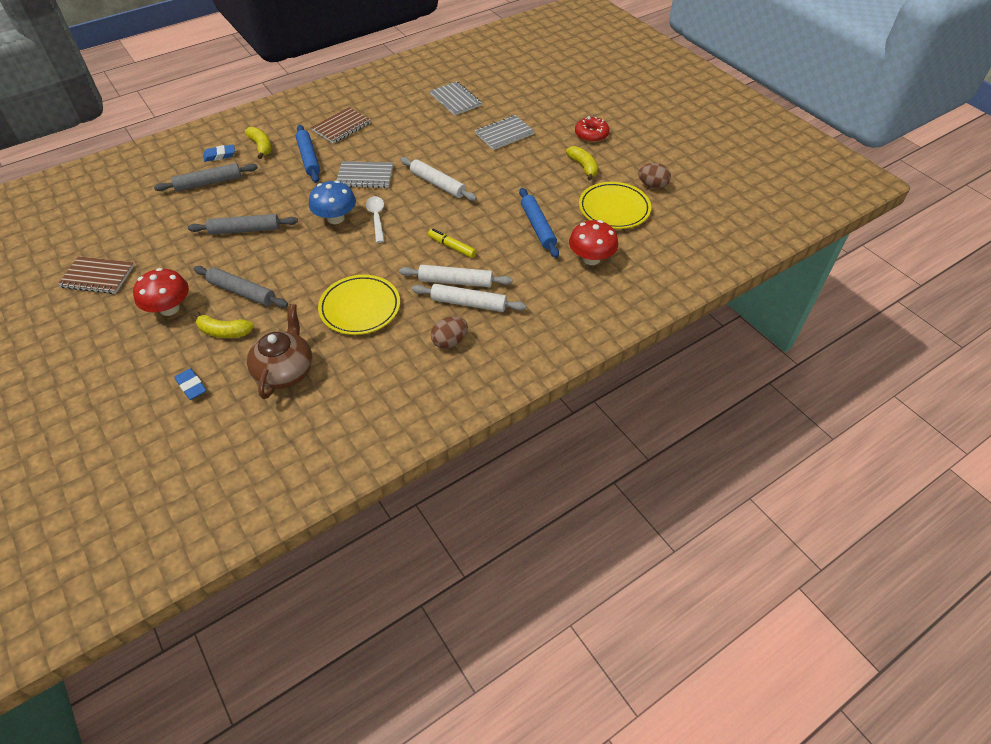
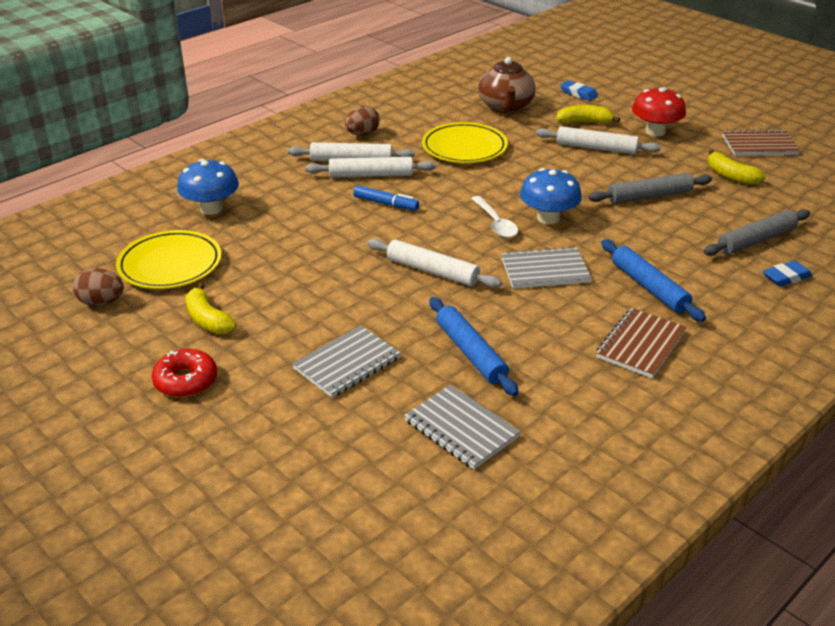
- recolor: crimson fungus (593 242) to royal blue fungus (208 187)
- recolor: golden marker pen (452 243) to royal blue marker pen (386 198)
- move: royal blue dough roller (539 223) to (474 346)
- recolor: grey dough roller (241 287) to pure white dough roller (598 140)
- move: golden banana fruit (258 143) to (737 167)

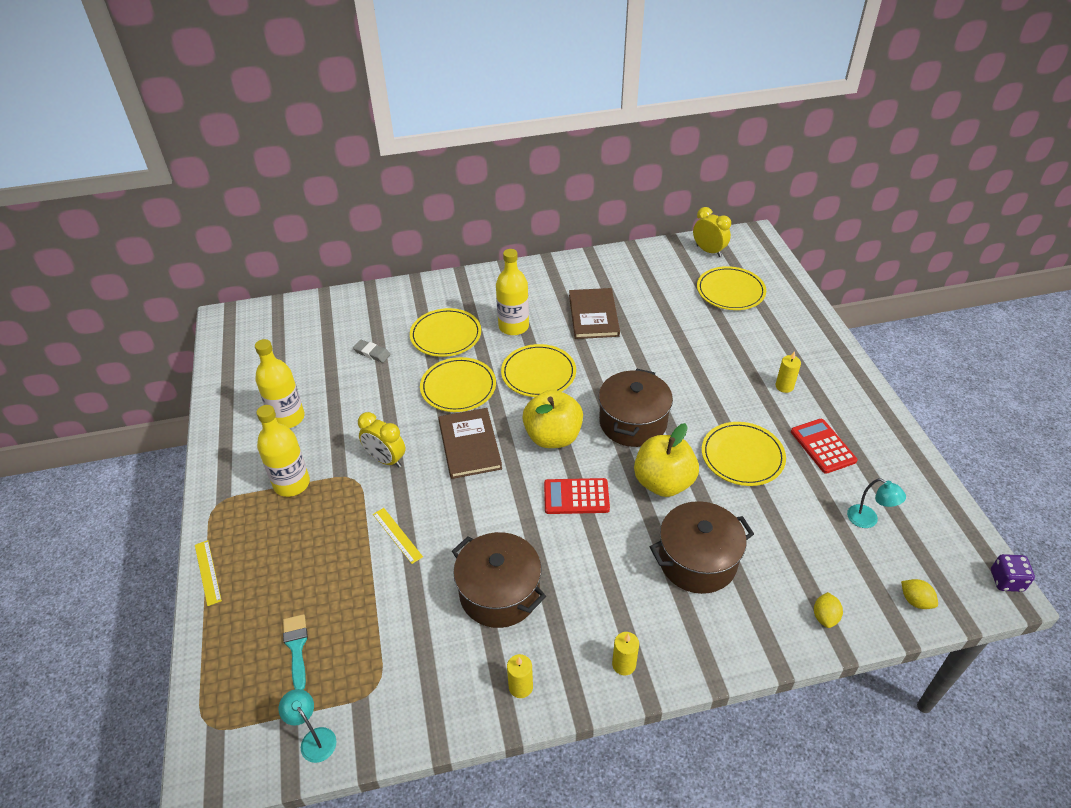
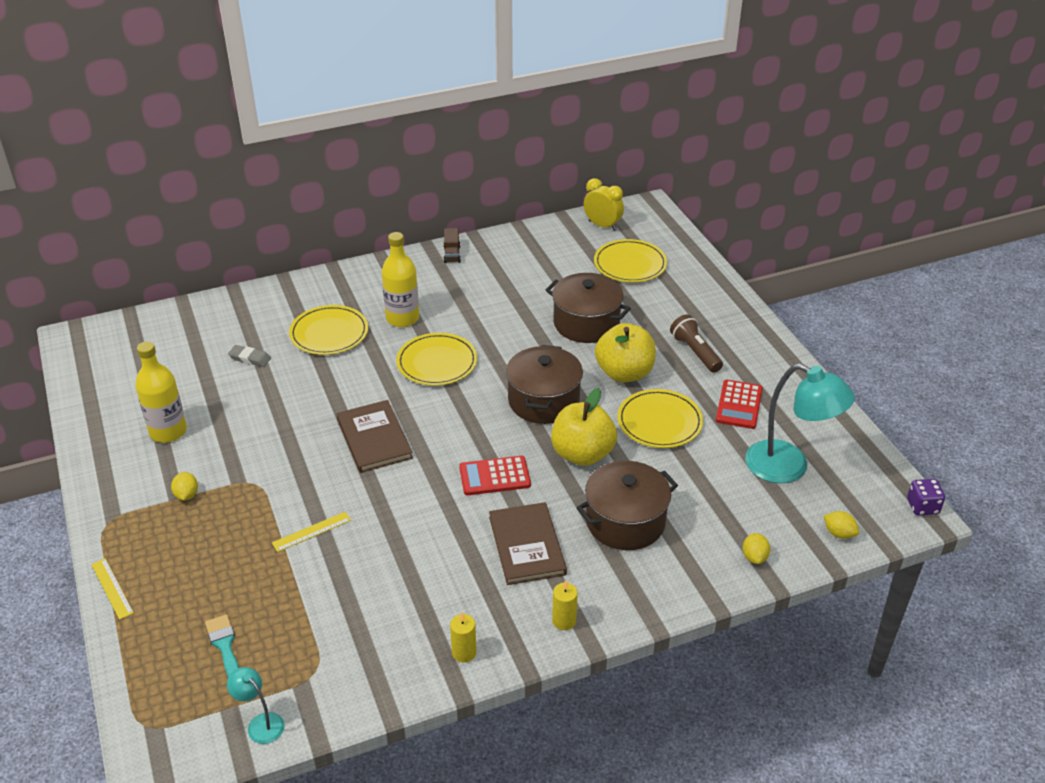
- replace: golden drink bottle (283 451) to golden citrus fruit (184 486)
- rotate: golden straightedge (398 536) = (311 532) 75 degrees counterclockwise
- insert: brown lorry (452 245)
- move: brown hardcover (594 313) to (528 543)
- move: brown stockpot (499 580) to (588 308)
- move: golden toy apple (552 419) to (625 353)
- replace: golden candle (788 372) to brown flashlight (696 343)
- rotate: crimson calculator (824 446) = (739 404) 135 degrees counterclockwise
- resize: teal lamp (876 503) = (800 423) x2.09
- delete: golden clock (382 440)
- delete: golden plate (458 384)

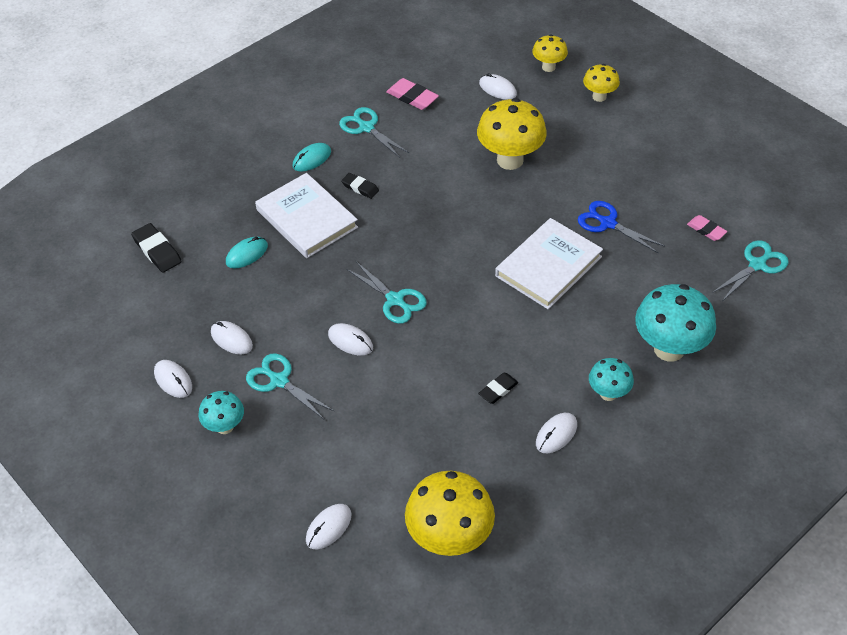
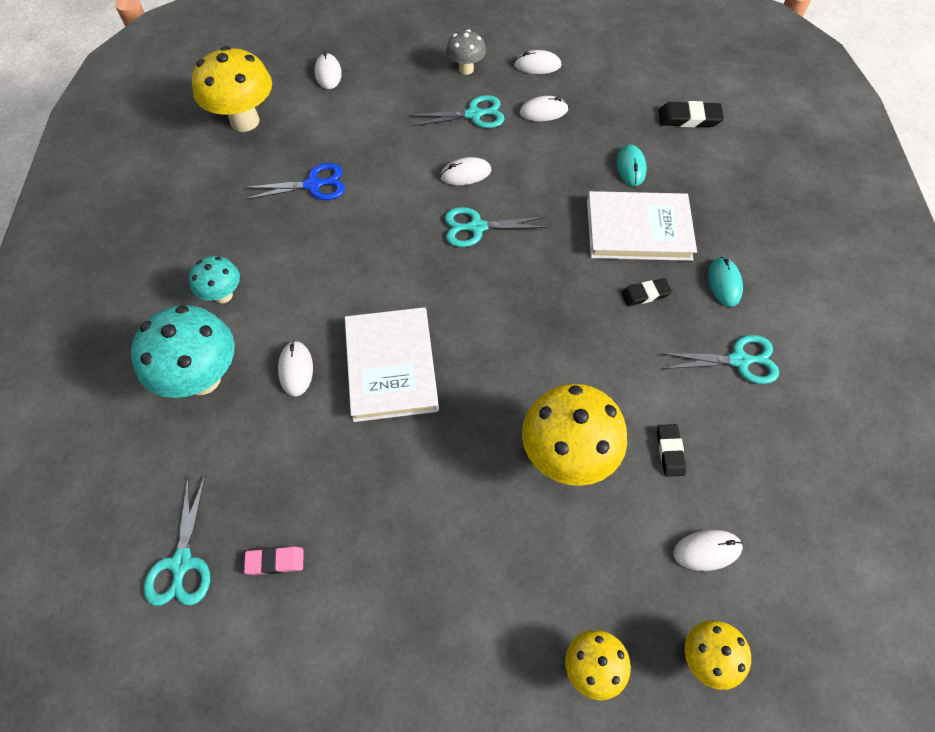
- move: royal blue shears (621 227) to (294 181)
- move: pure white mouse (556 433) to (295 369)
- recolor: teal fungus (221 412) to grey fungus (466 52)
- move: black eraser (498 388) to (671 450)
- delete: rose-pink eraser (412 94)

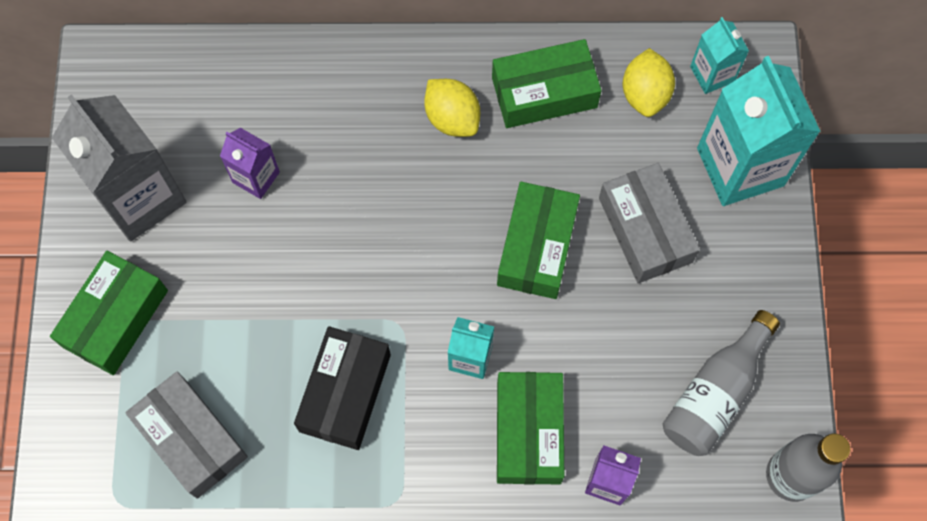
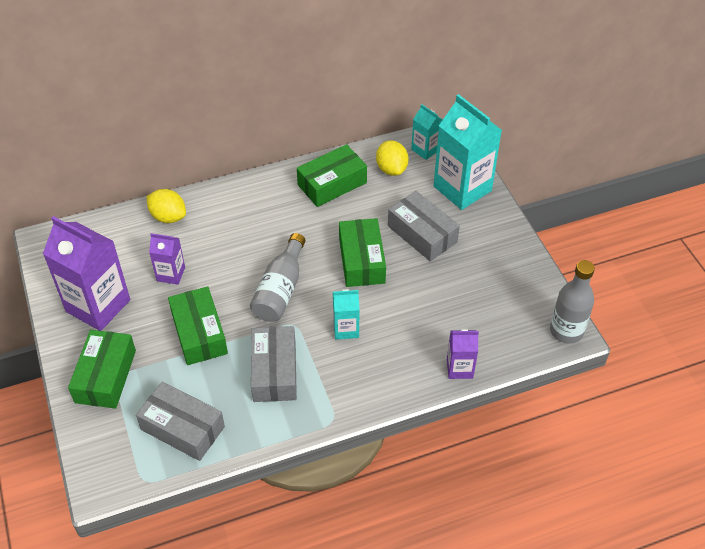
- recolor: grey milk carton (119 168) to violet milk carton (86 273)
- move: golden citrus fruit (452 108) to (166 206)
- move: leaf-green package (530 428) to (198 325)
- move: grey drink bottle (721 383) to (277 277)
- recolor: black package (342 388) to grey package (274 364)

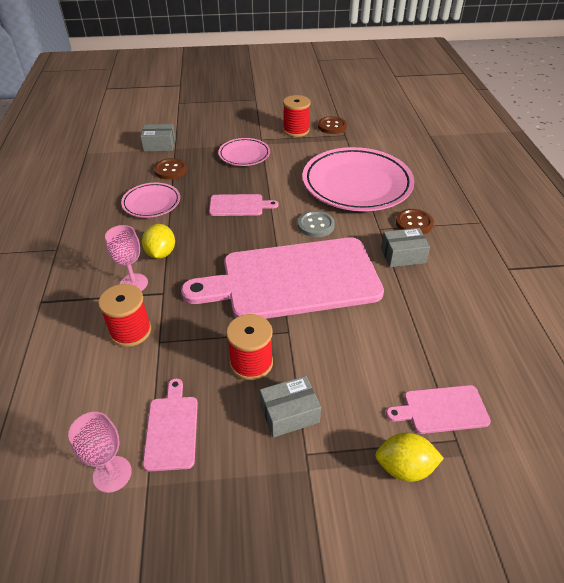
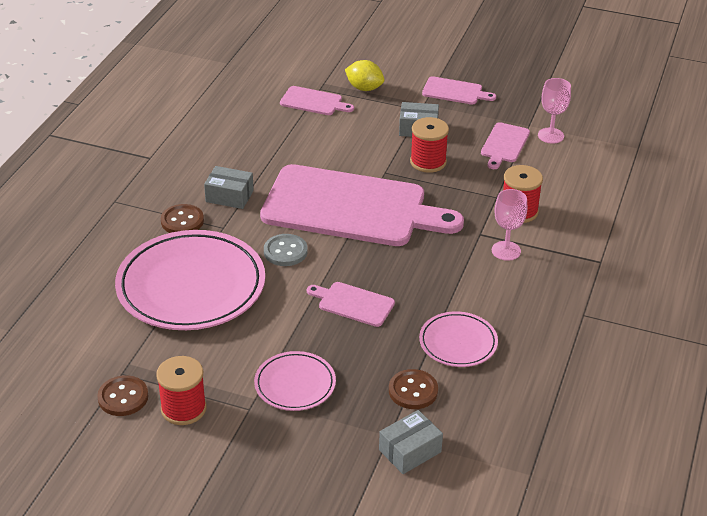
- rotate: grey package (158 137) = (411 442) 60 degrees counterclockwise
- insert: rose-pink cutting board (459 90)
- delete: golden citrus fruit (158 241)

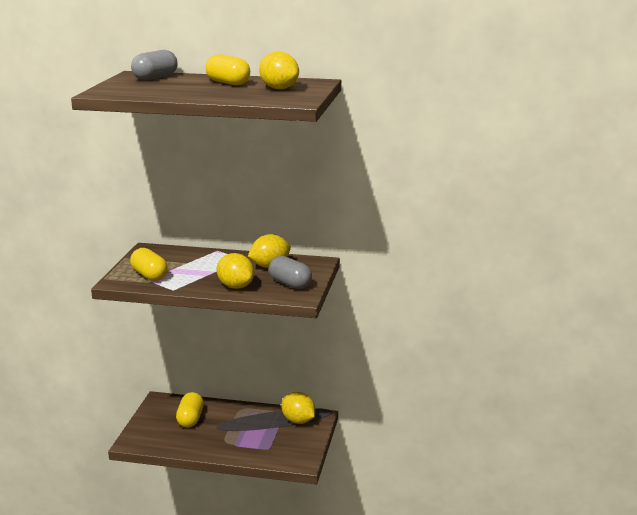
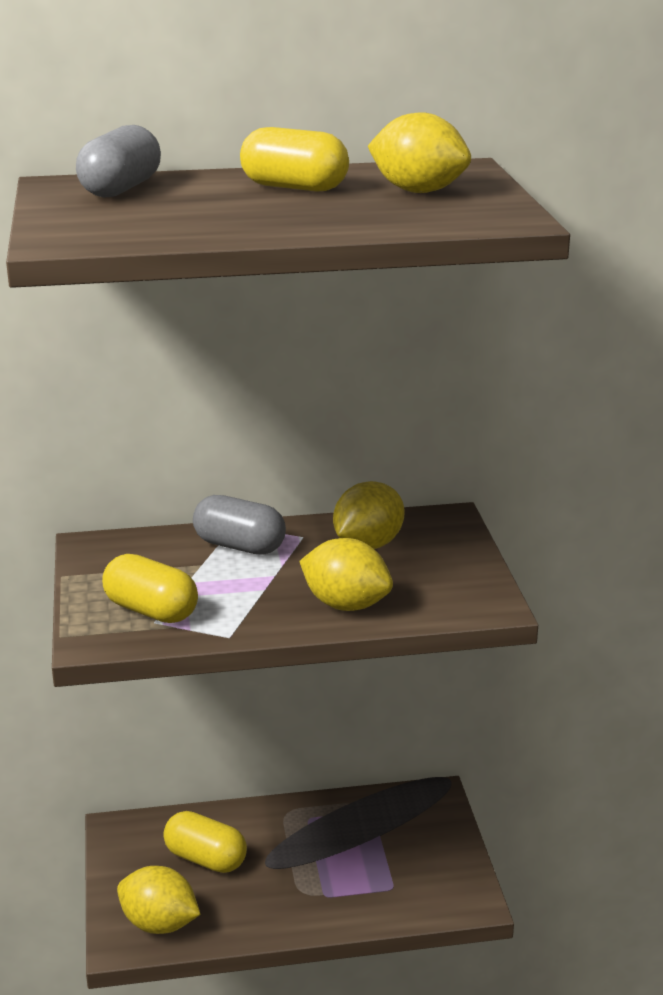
- move: golden citrus fruit (298 408) to (159 900)
- rotate: golden pill shape (190 409) = (205 842) 45 degrees counterclockwise
- move: grey pill shape (290 272) to (239 525)

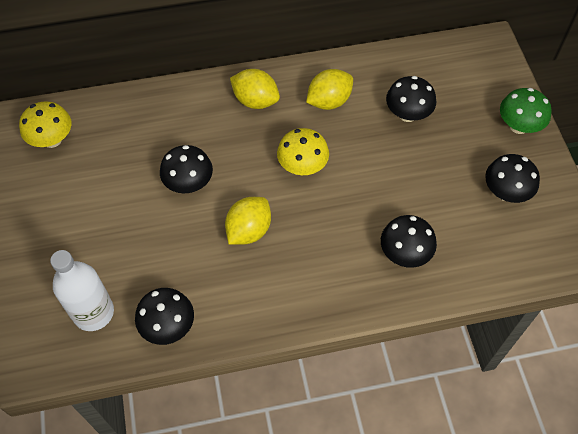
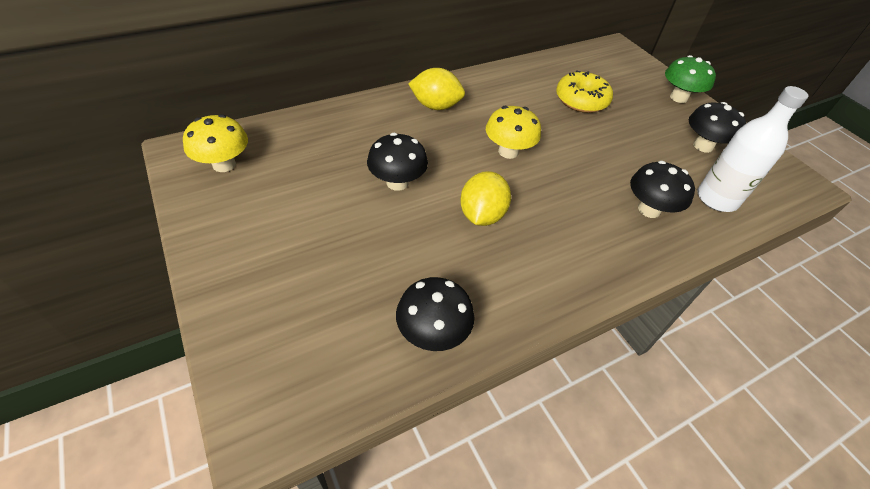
- replace: black fungus (411 99) to golden glazed donut (584 91)
- move: pure white drink bottle (82 290) to (752 149)
- delete: golden citrus fruit (329 89)

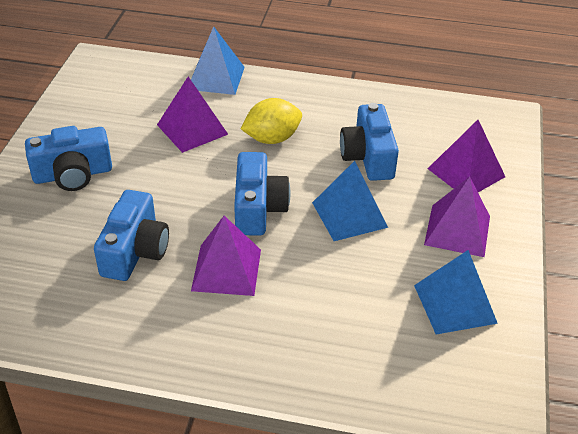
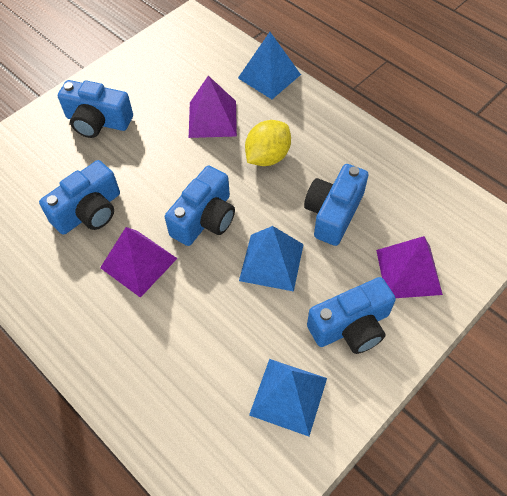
- rotate: golden citrus fruit (271 121) = (268 143) 60 degrees counterclockwise
- replace: violet pyramid shape (457 217) to royal blue photo camera (351 315)

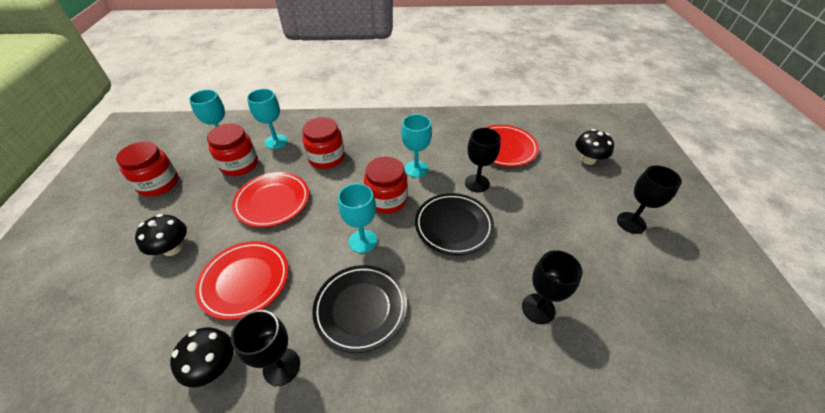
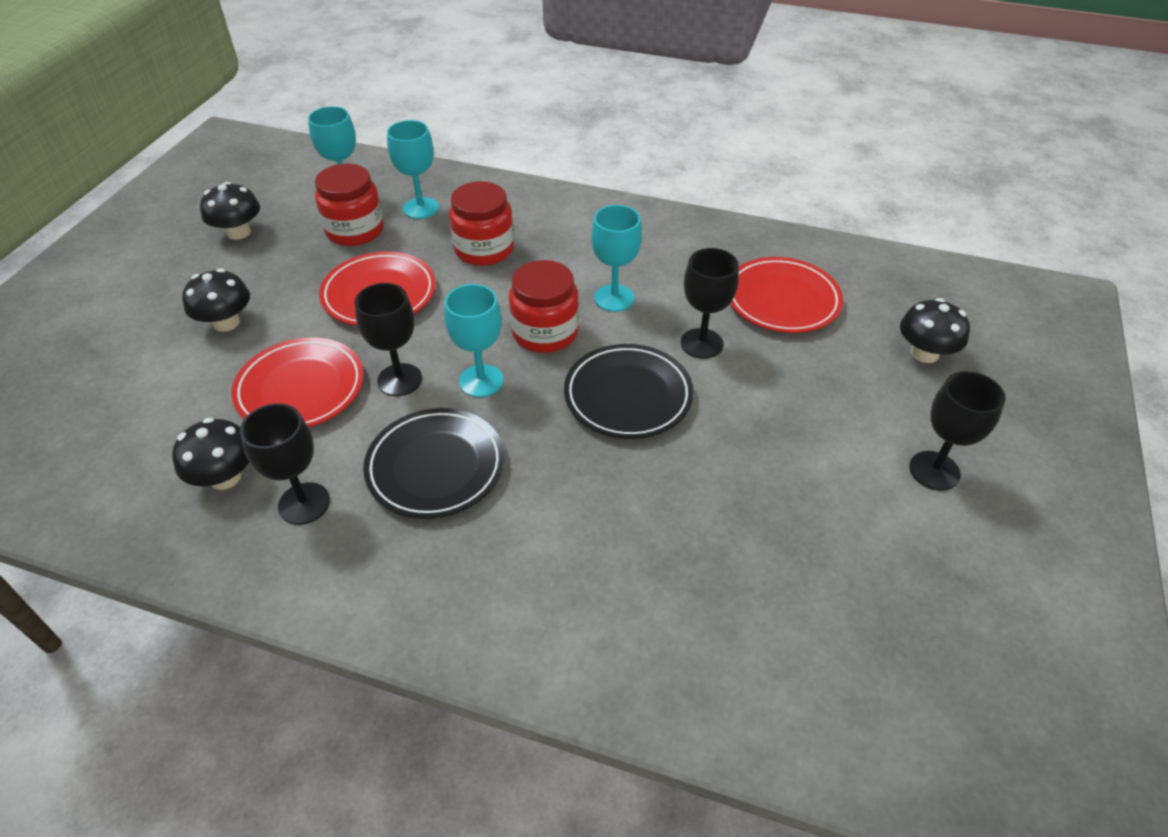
- replace: crimson preserve jar (147 168) to black fungus (230 211)
- move: black wine glass (552 287) to (388 339)

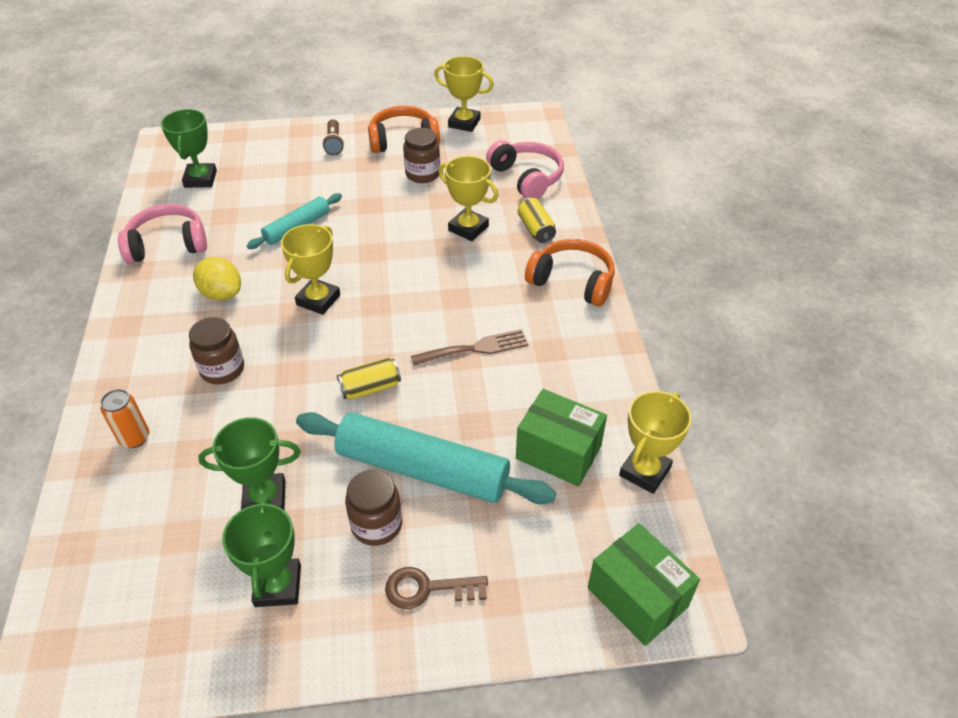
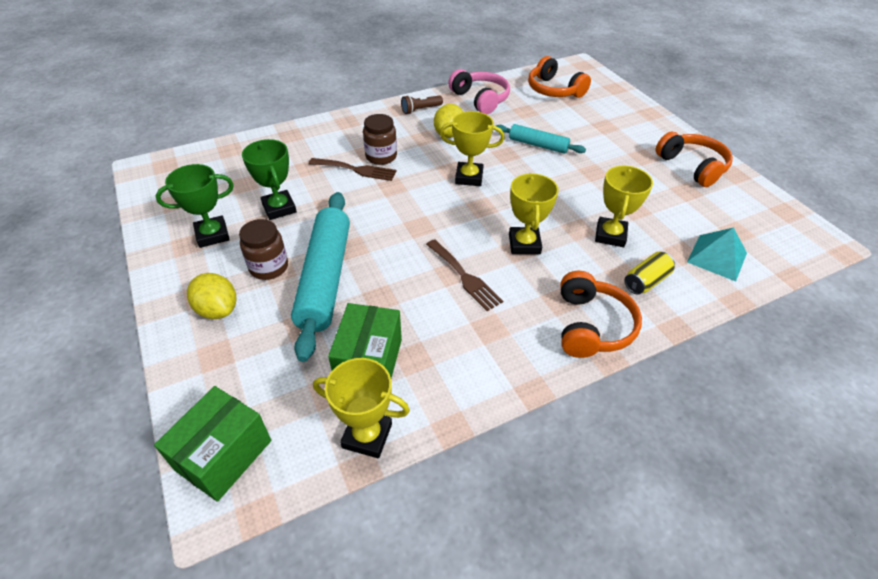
- replace: brown door key (436 588) to golden citrus fruit (211 296)
- insert: brown fork (352 169)
- move: brown flashlight (333 137) to (422 104)
- move: golden award cup (464 94) to (534 213)
- replace: leaf-green award cup (189 148) to orange-coloured headphones (559 77)
- replace: rose-pink headphones (525 169) to teal pyramid shape (717 254)
- delete: orange-coloured soda can (124 418)
- delete: golden soda can (369 378)
- delete: brown preserve jar (421 155)

